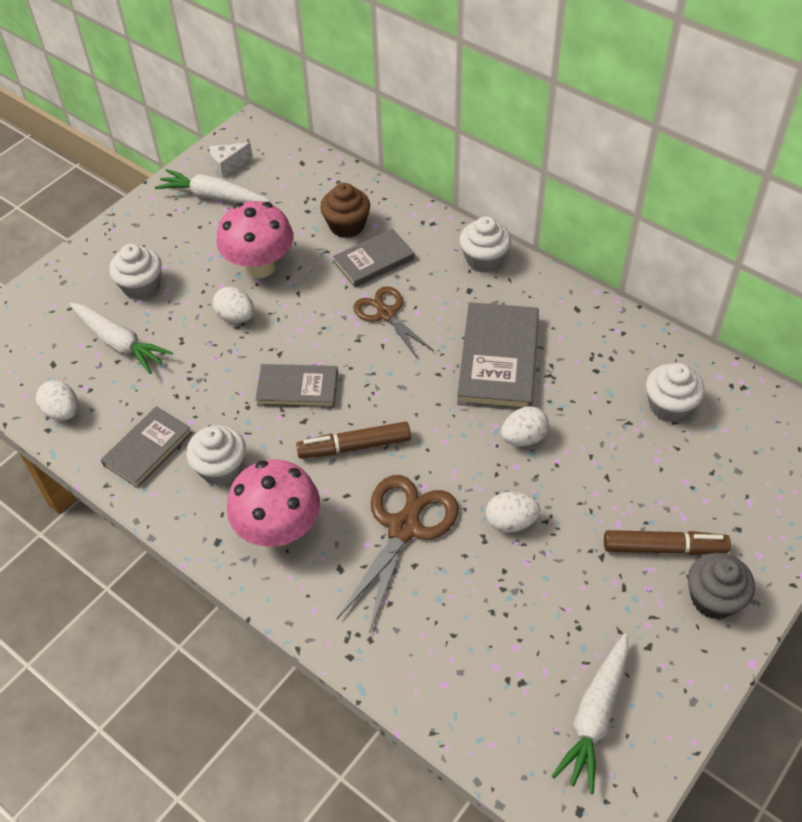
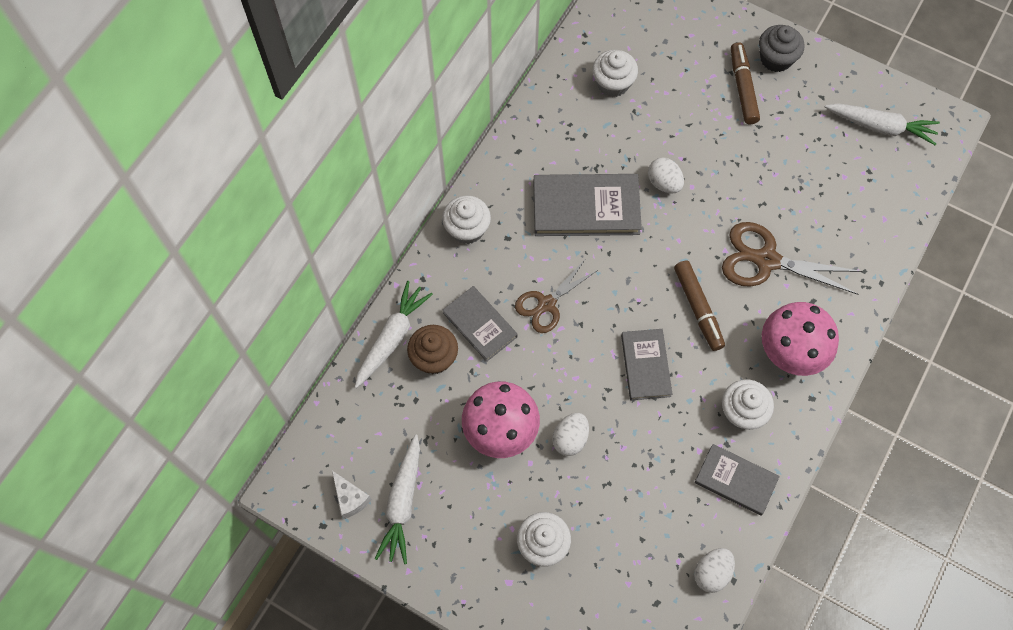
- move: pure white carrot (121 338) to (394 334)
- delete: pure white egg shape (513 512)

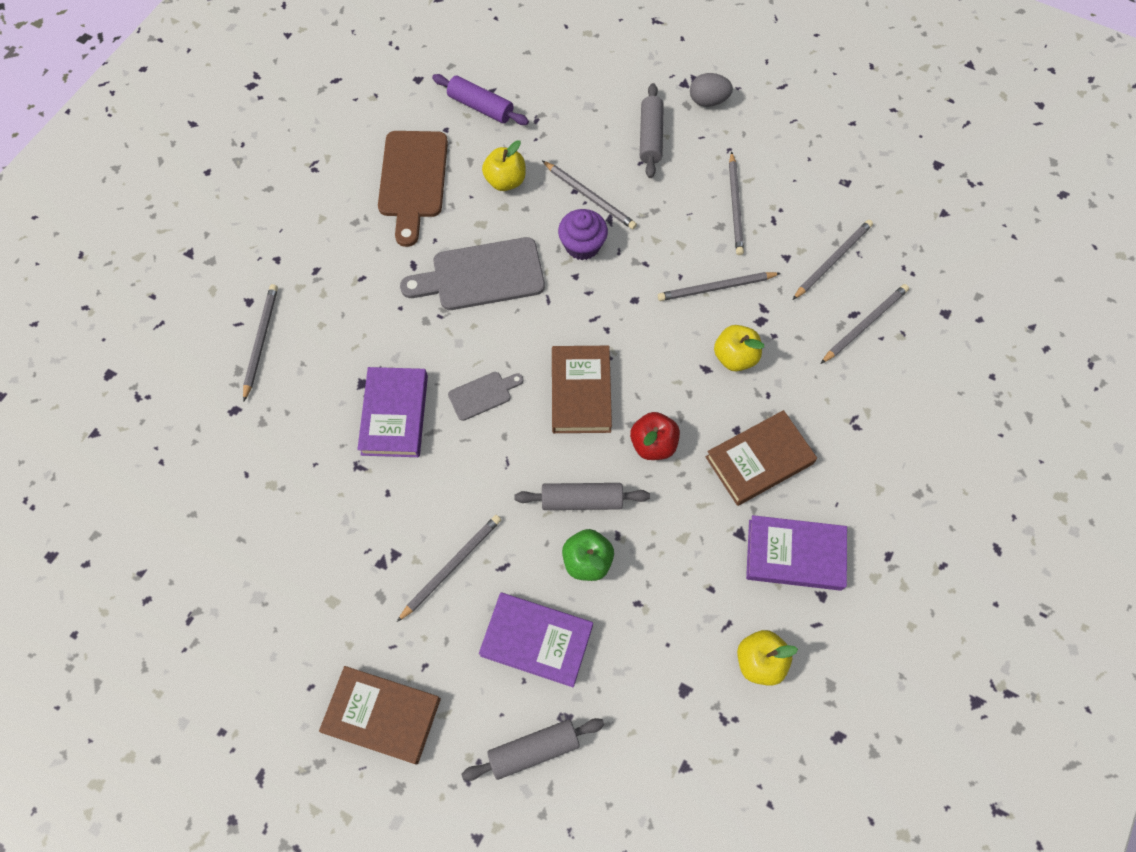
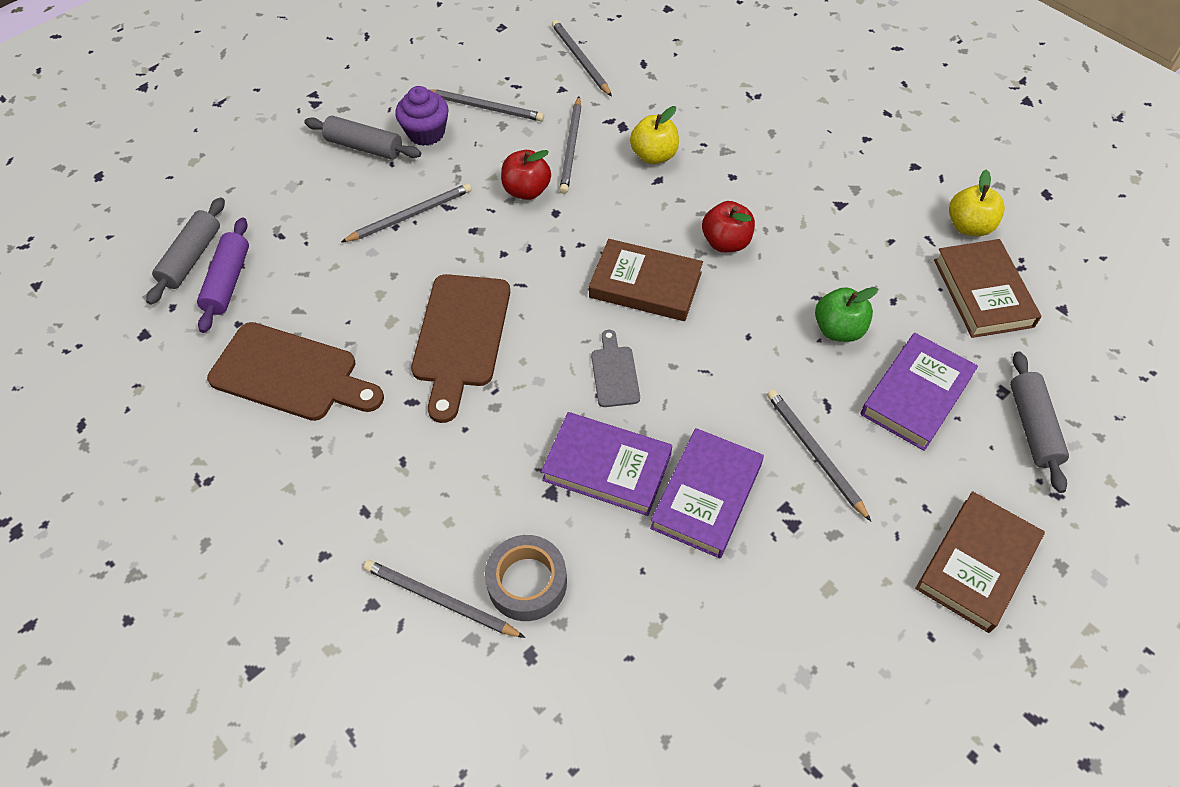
- move: grey dough roller (582 496) to (185 251)
- rotate: violet dough roller (480 99) = (223 275) 45 degrees counterclockwise
- move: violet fairy cake (583 234) to (422 116)
- recolor: grey cutting board (472 273) to brown cutting board (460 348)
- insert: grey tape (526 578)
- insert: crimson toy apple (526 175)
- move: violet hardcover (796 553) to (707 493)
- move: brown hardcover (761 458) to (988 288)
- delete: golden toy apple (504 165)
- delete: grey egg shape (711 90)
- delete: grey wooden pencil (865 324)

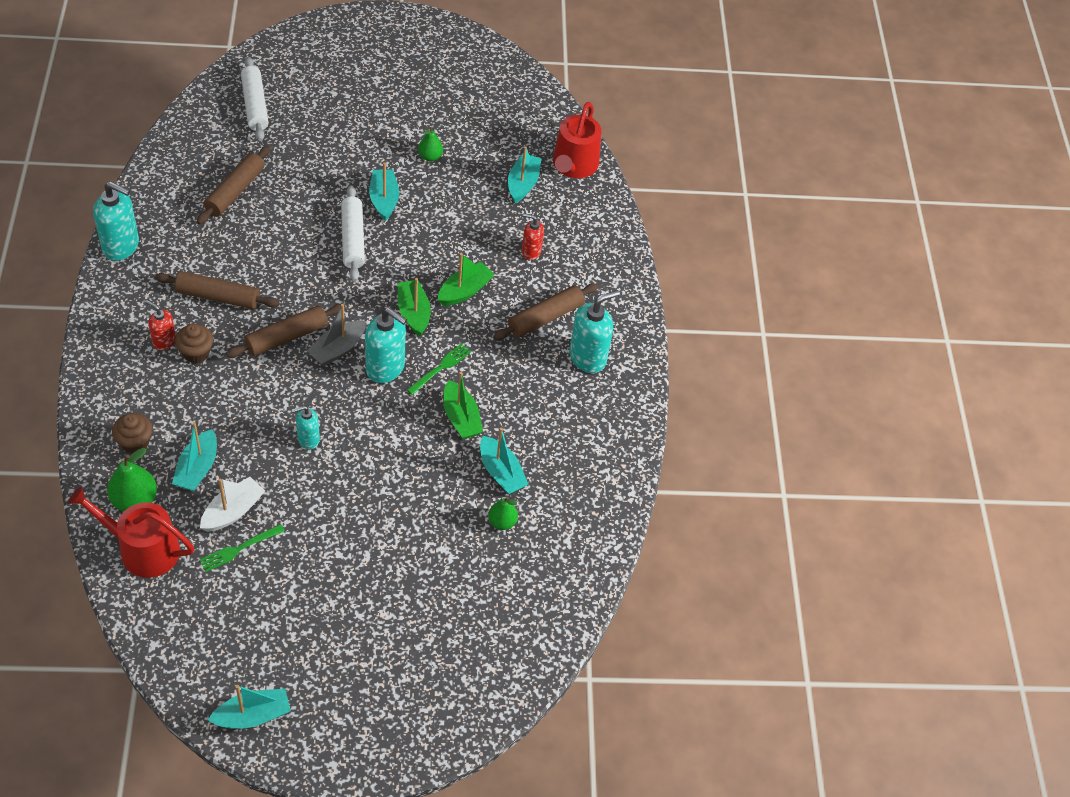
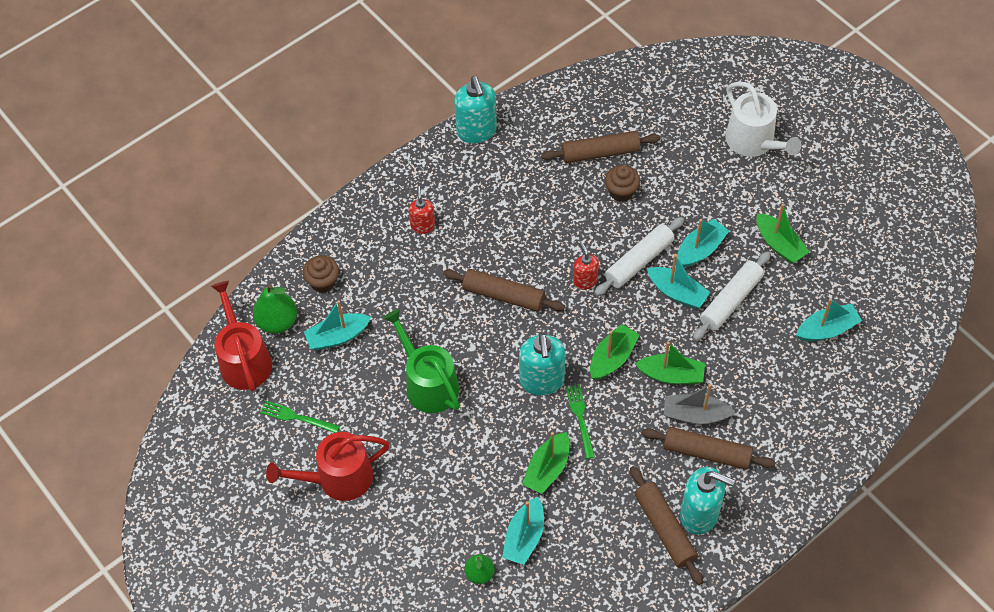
- move: crimson watering can (577 140) to (328 466)
- replace: teal soap dispenser (306 427) to leaf-green watering can (421 361)
- rotate: leaf-green fork (439 369) = (580 421) 105 degrees counterclockwise
- move: crimson soap dispenser (533 236) to (586 266)
- move: brown fairy cake (194 343) to (622 183)
- move: brown dough roller (217 290) to (666 525)
- move: teal sailboat (249 707) to (679 281)
- move: grey sailboat (336 335) to (699 404)
- move: pure white dough roller (255 99) to (732 296)
- insert: pure white watering can (763 119)
- replace: leaf-green pear fruit (430 144) to leaf-green sailboat (783 233)
- delete: pure white sailboat (232 504)

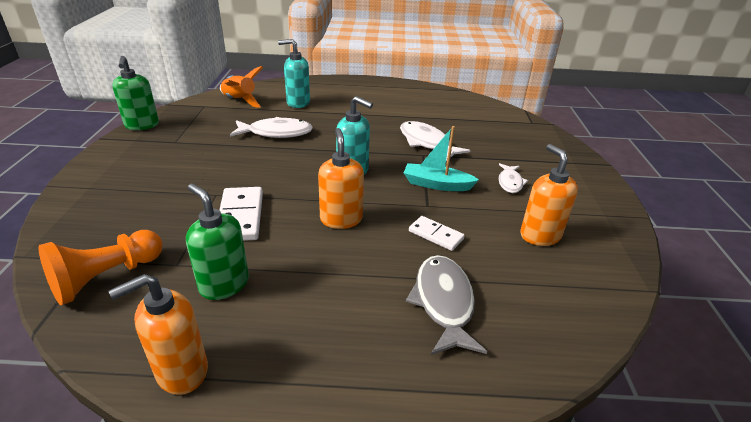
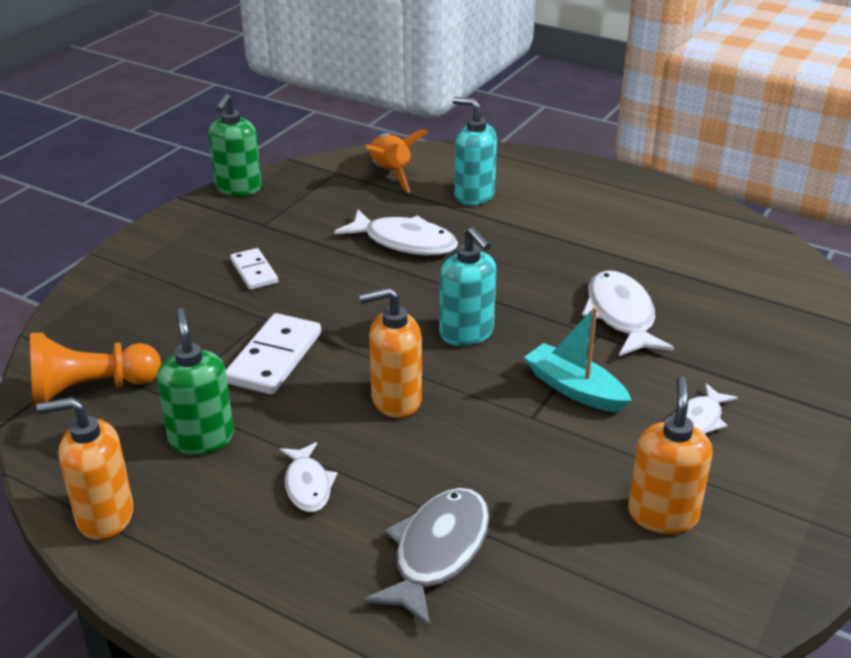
- move: pure white domino piece (437 233) to (254 269)
- insert: pure white fish (309 477)
- rotate: orange-coloured soap dispenser (341 178) = (390 352) 120 degrees counterclockwise

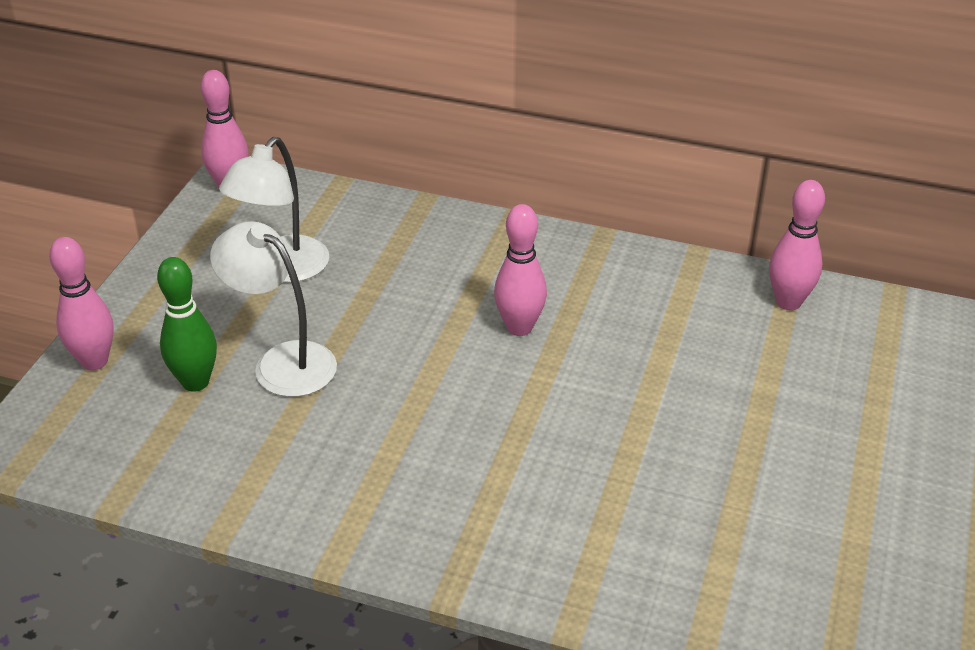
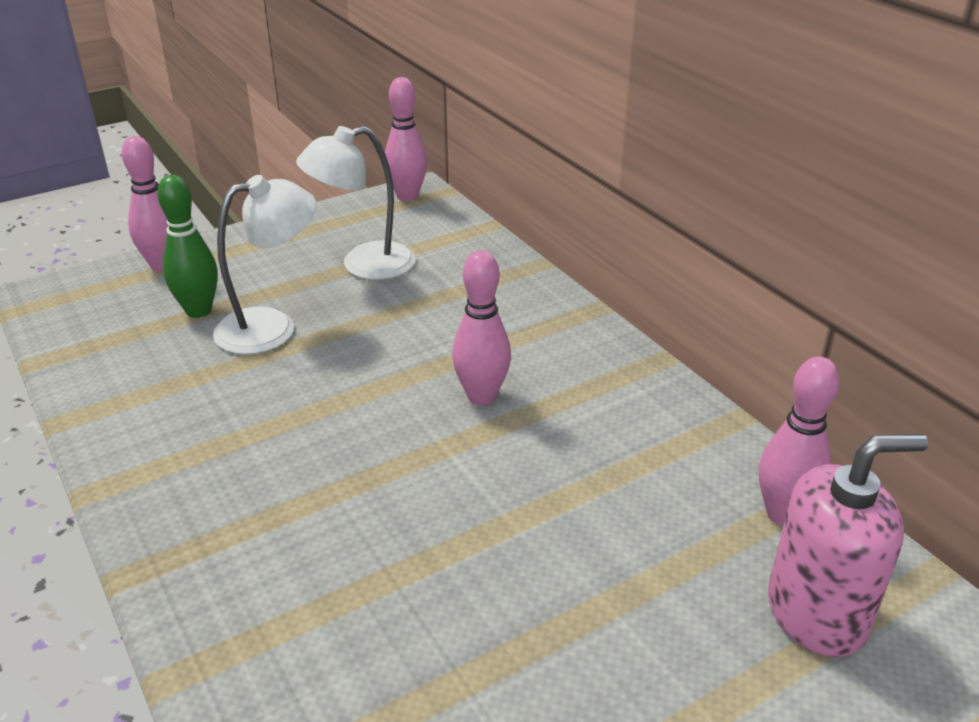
- rotate: pure white lamp (273 309) = (265 265) 75 degrees clockwise
- insert: rose-pink soap dispenser (848 545)

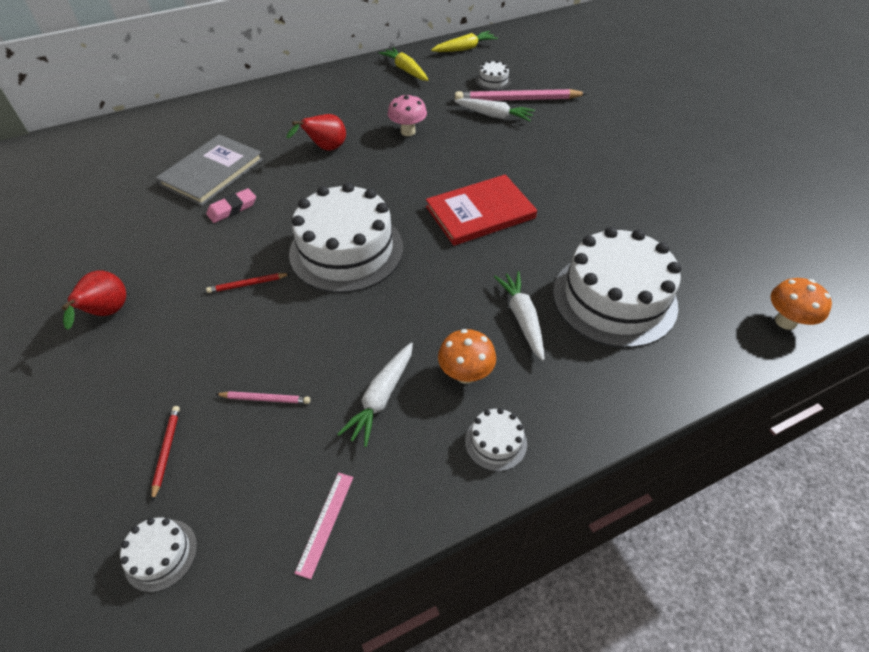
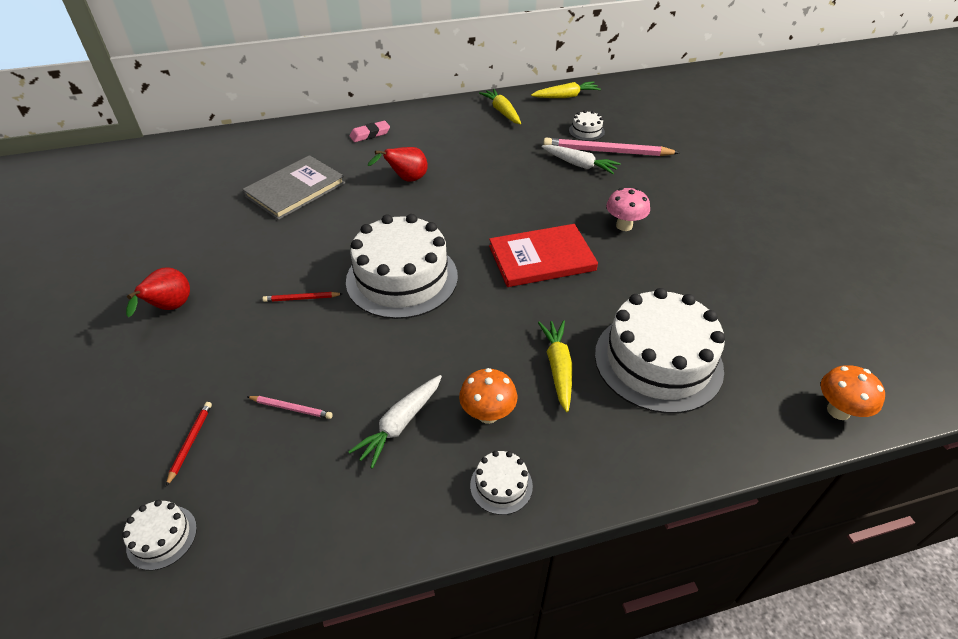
- move: rose-pink eraser (231 205) to (369 131)
- recolor: pure white carrot (519 316) to golden carrot (555 366)
- move: rose-pink fungus (407 115) to (628 209)
- delete: rose-pink straightedge (323 526)

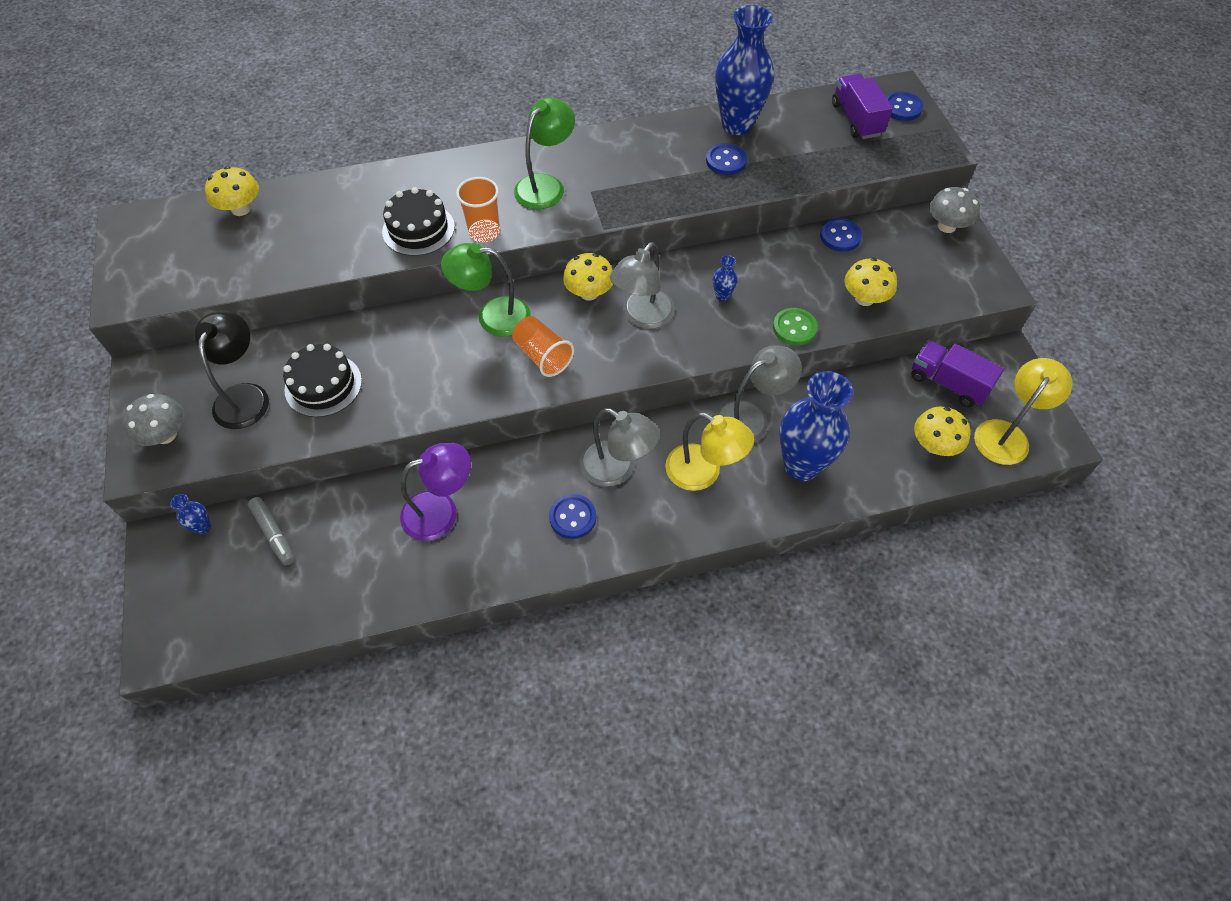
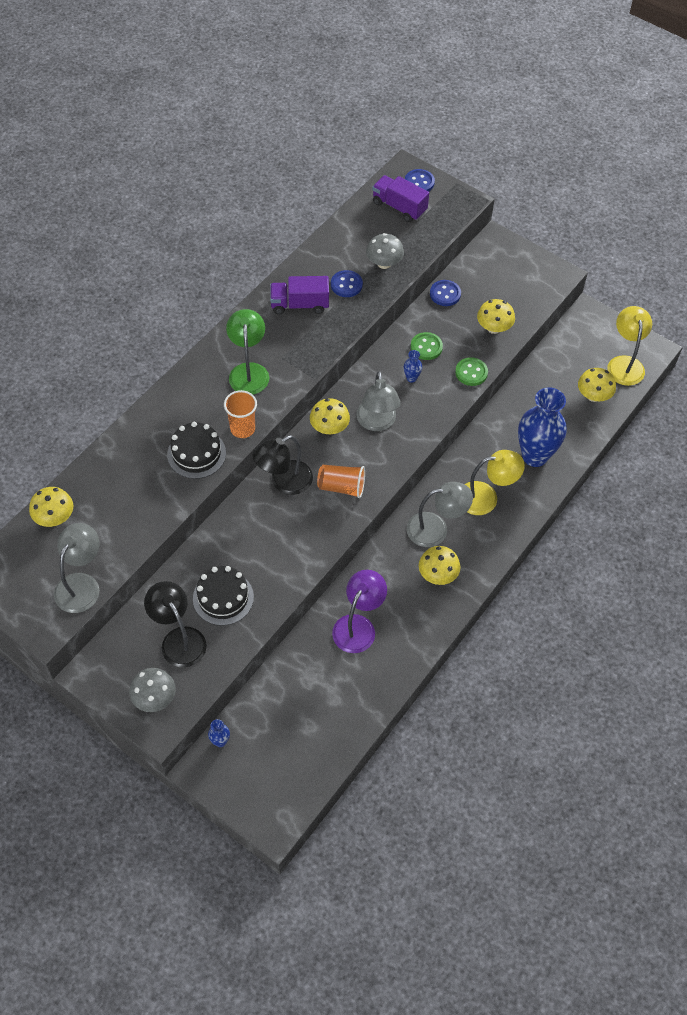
- move: grey lamp (759 393) to (77 568)
- recolor: leaf-green lamp (486 290) to black lamp (282 465)
- move: violet lorry (957 373) to (299 295)
- move: grey fungus (954 210) to (385 251)
- insert: leaf-green button (427 346)
- replace: royal blue button (572 516) to golden fungus (439 565)
- delete: grey marker pen (271 531)
- delete: royal blue flower vase (744 70)

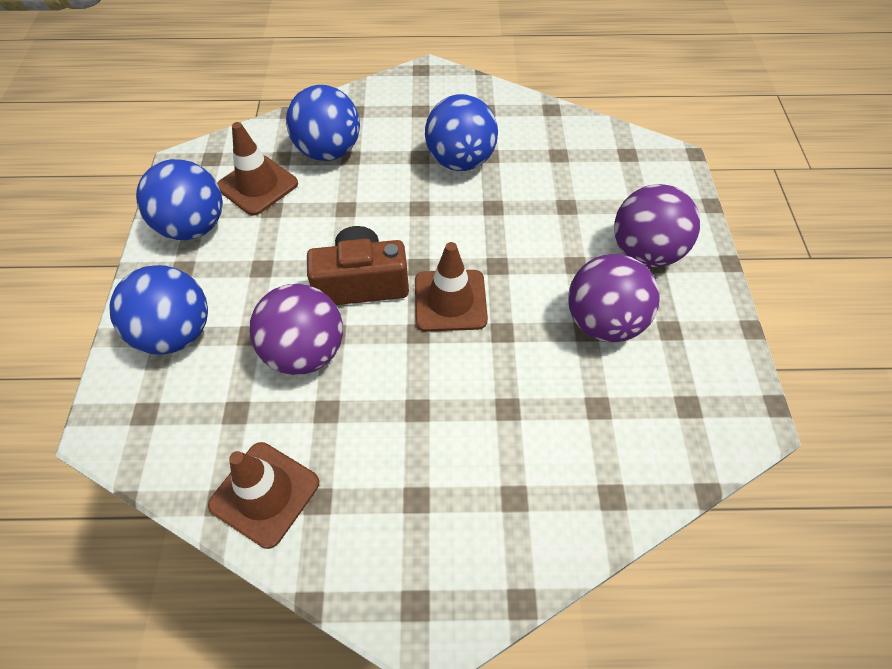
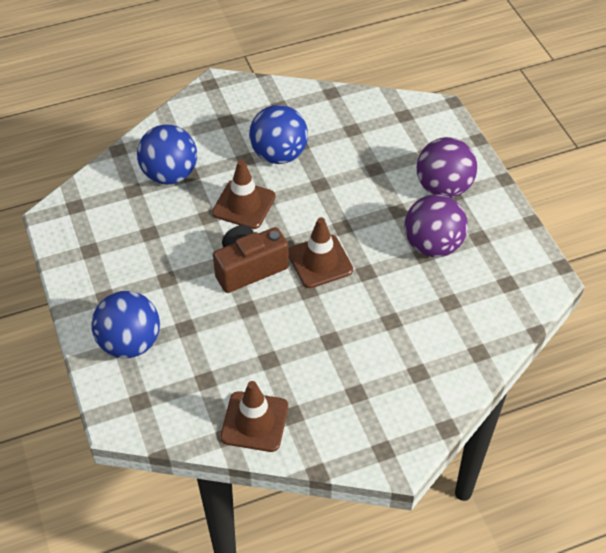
- move: brown safety cone (257 169) to (244 194)
- delete: royal blue ball (179 199)
- delete: violet ball (296 329)

